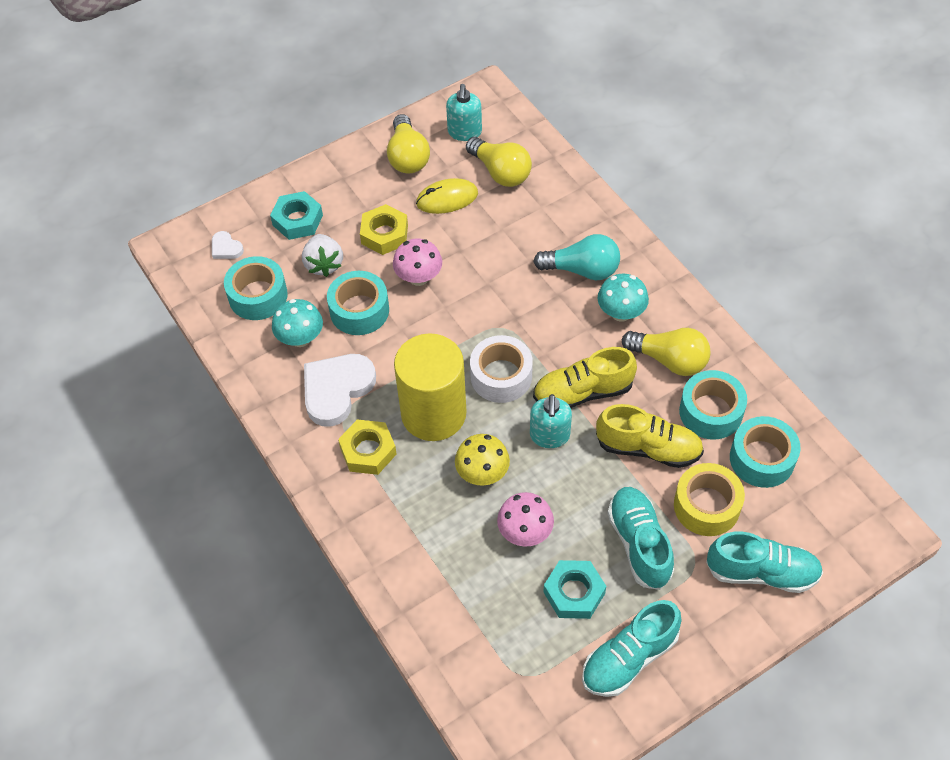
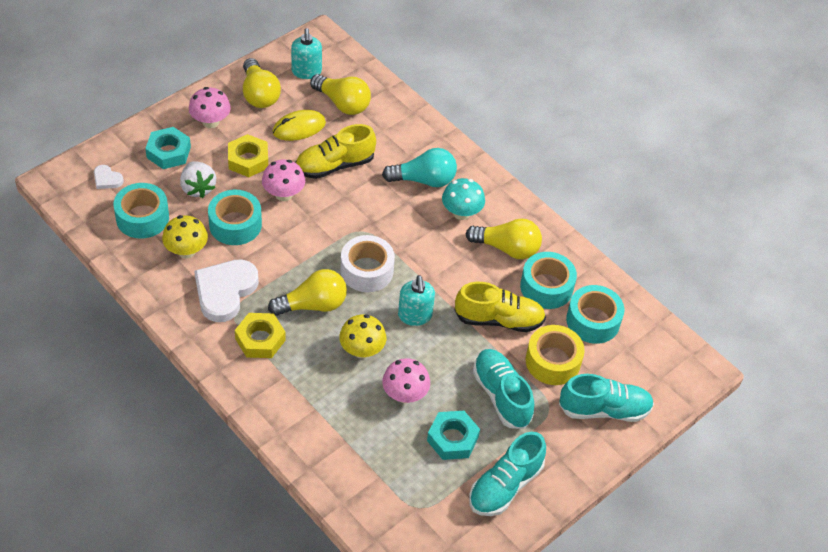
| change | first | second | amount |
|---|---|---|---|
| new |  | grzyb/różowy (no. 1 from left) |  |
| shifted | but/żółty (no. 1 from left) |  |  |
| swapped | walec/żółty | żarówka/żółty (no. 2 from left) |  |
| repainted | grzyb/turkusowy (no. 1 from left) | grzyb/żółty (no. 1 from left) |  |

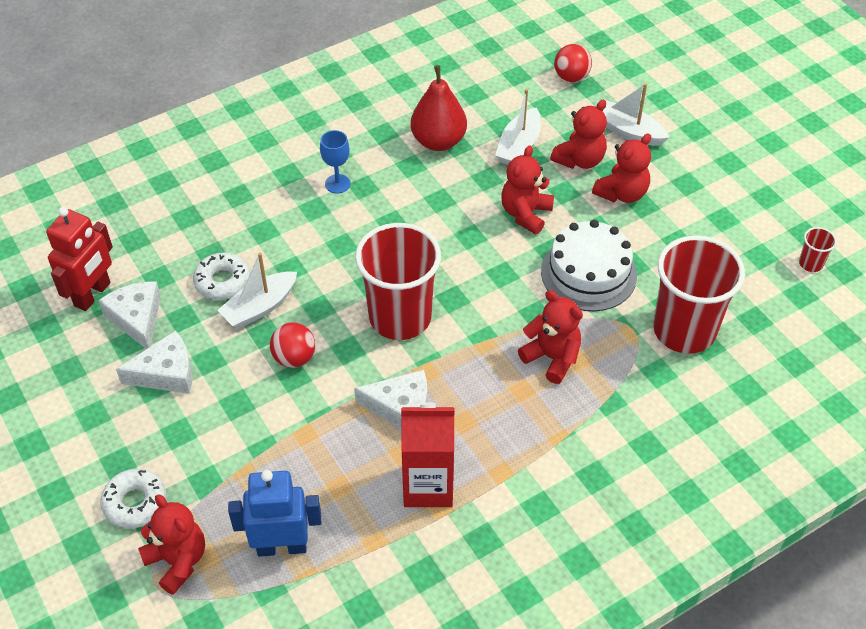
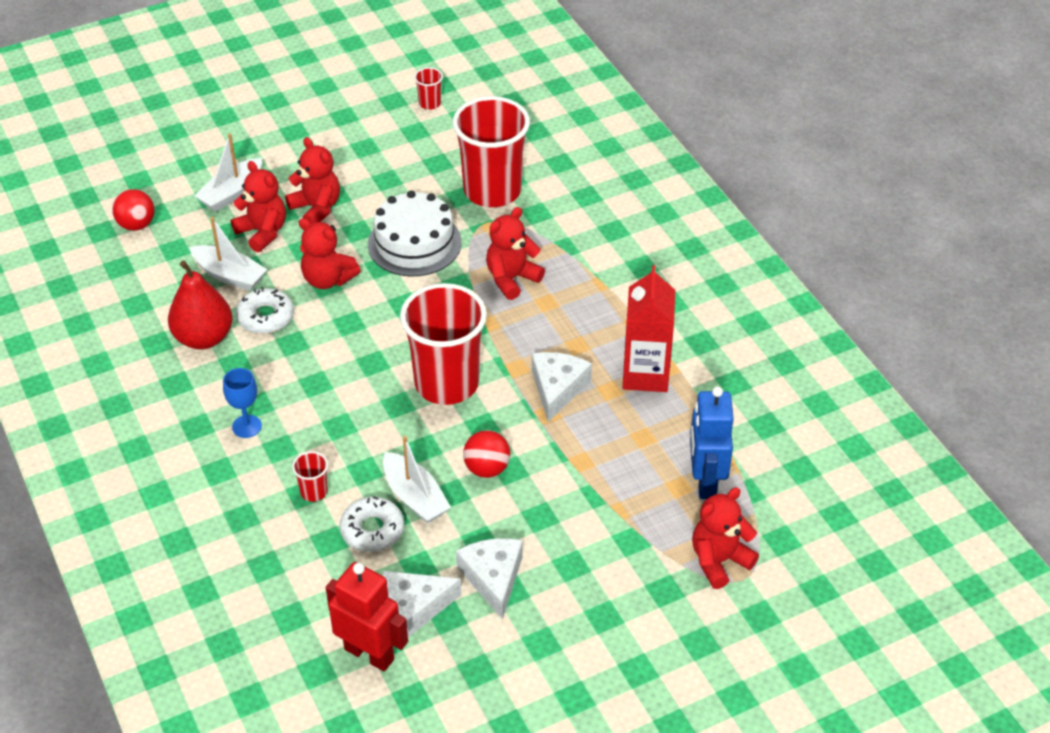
| change | first | second | amount |
|---|---|---|---|
| new |  | szklanka/czerwony (no. 1 from left) |  |
| shifted | donut/biały (no. 1 from left) |  |  |

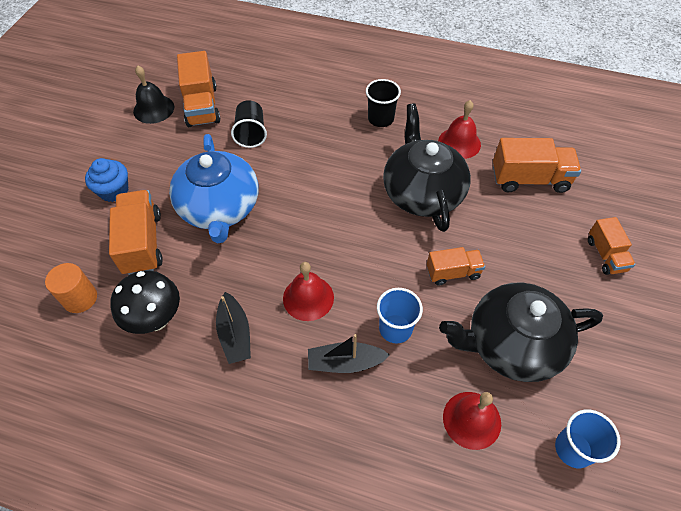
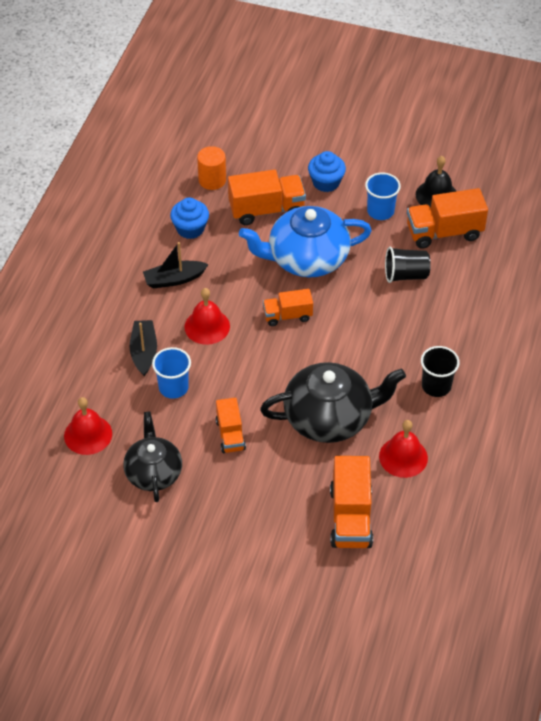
| change | first | second | amount |
|---|---|---|---|
| shifted | szklanka/niebieski (no. 2 from left) |  |  |
| shifted | ciężarówka/pomarańczowy (no. 5 from left in the first image) | ciężarówka/pomarańczowy (no. 3 from left) |  |
| swapped | grzyb/czarny | muffinka/niebieski (no. 1 from left) |  |
| scaled | imbryk/czarny (no. 2 from left in the first image) | imbryk/czarny (no. 1 from left) | x0.65 |

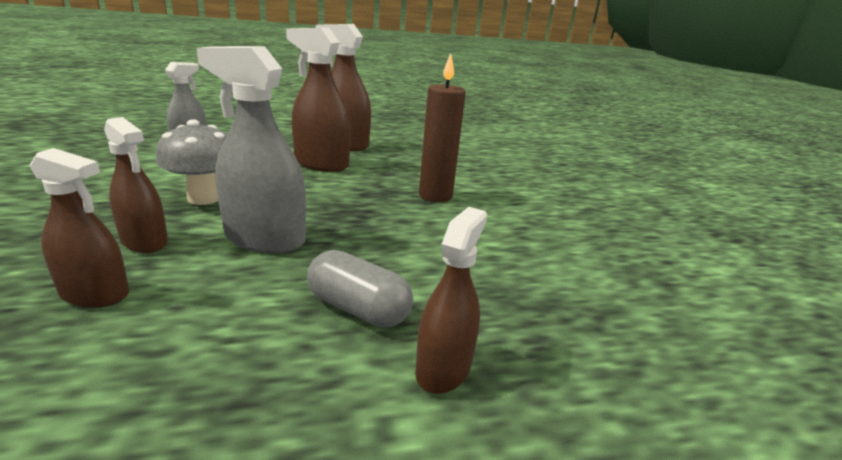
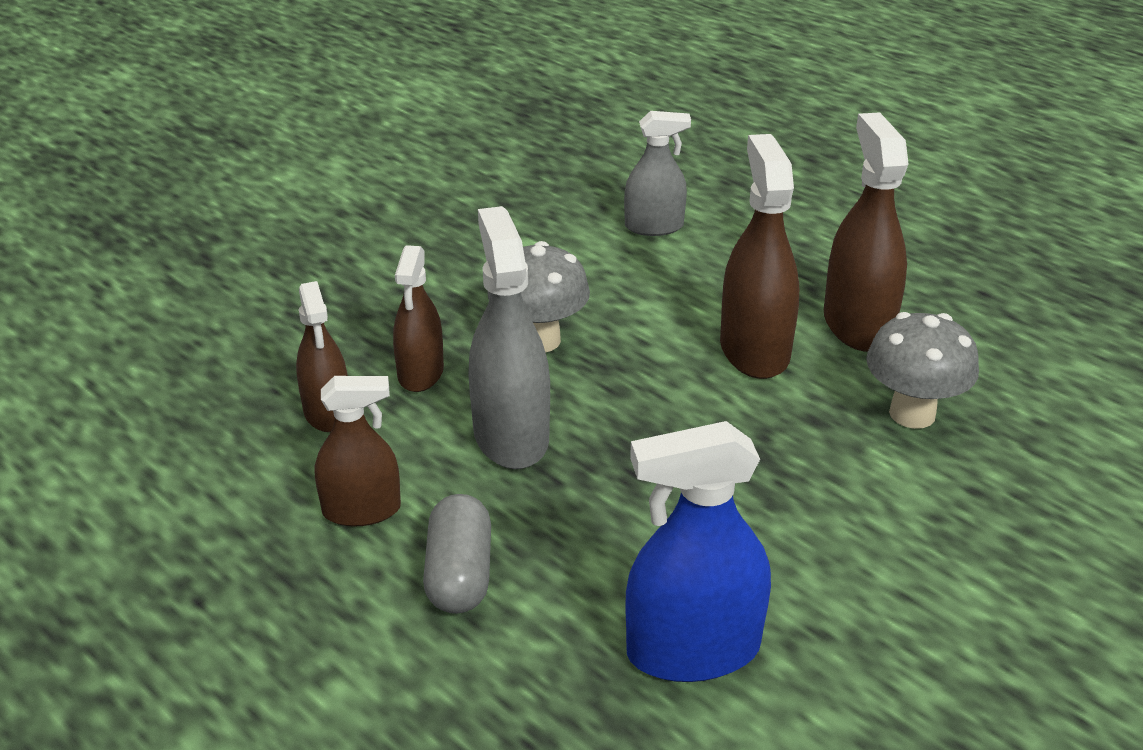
| change | first | second | amount |
|---|---|---|---|
| gone | świeca/brązowy |  |  |
| new |  | spryskiwacz/niebieski |  |
| new |  | grzyb/szary (no. 2 from left) |  |
| shifted | spryskiwacz/brązowy (no. 5 from left in the first image) | spryskiwacz/brązowy (no. 2 from left) |  |

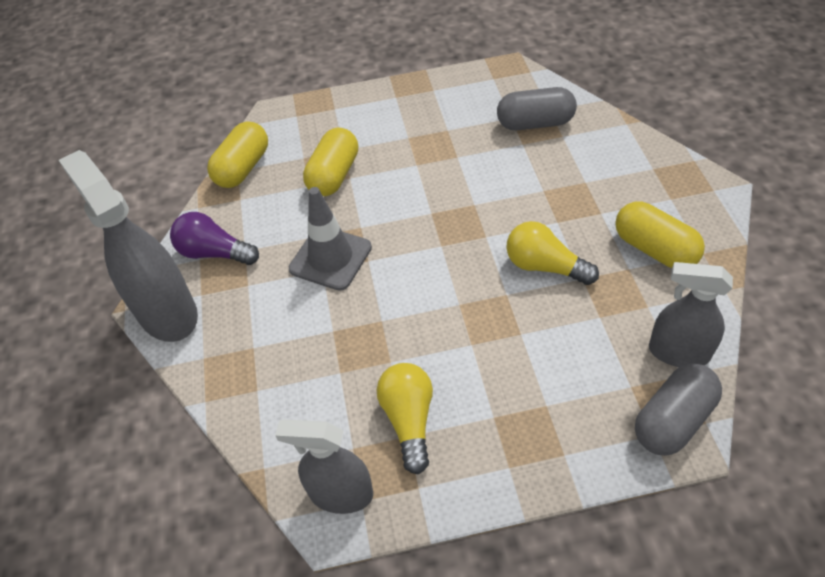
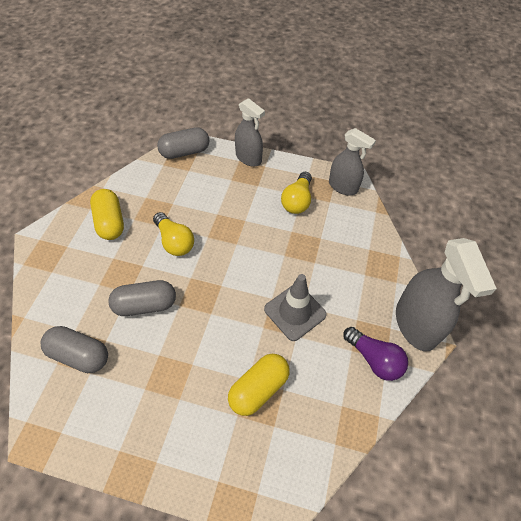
| change | first | second | amount |
|---|---|---|---|
| gone | kapsułka/żółty (no. 1 from left) |  |  |
| new |  | kapsułka/szary (no. 2 from left) |  |
| shifted | spryskiwacz/szary (no. 3 from left in the first image) | spryskiwacz/szary (no. 1 from left) |  |

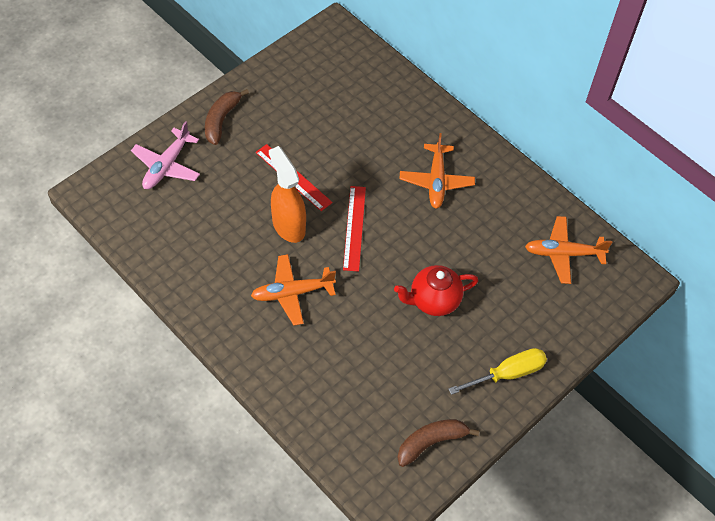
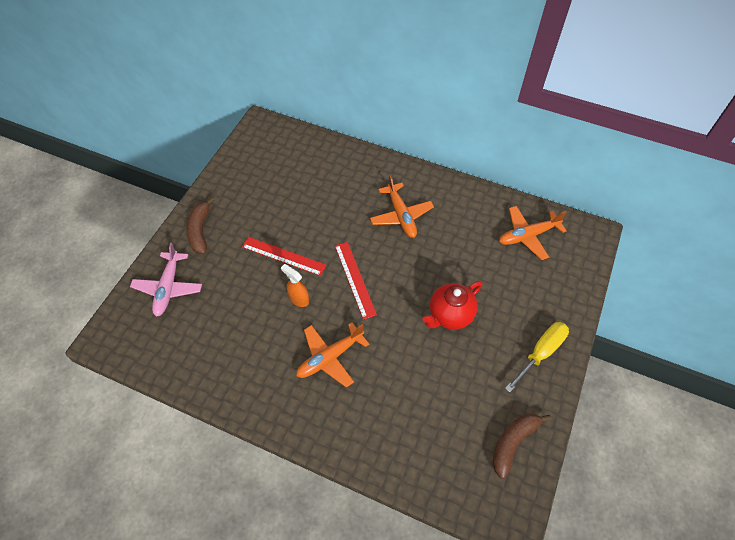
| change | first | second | amount |
|---|---|---|---|
| scaled | spryskiwacz/pomarańczowy |  | x0.57 |

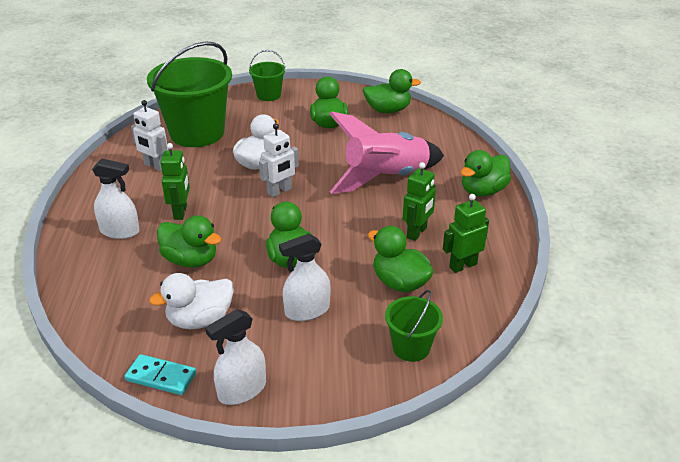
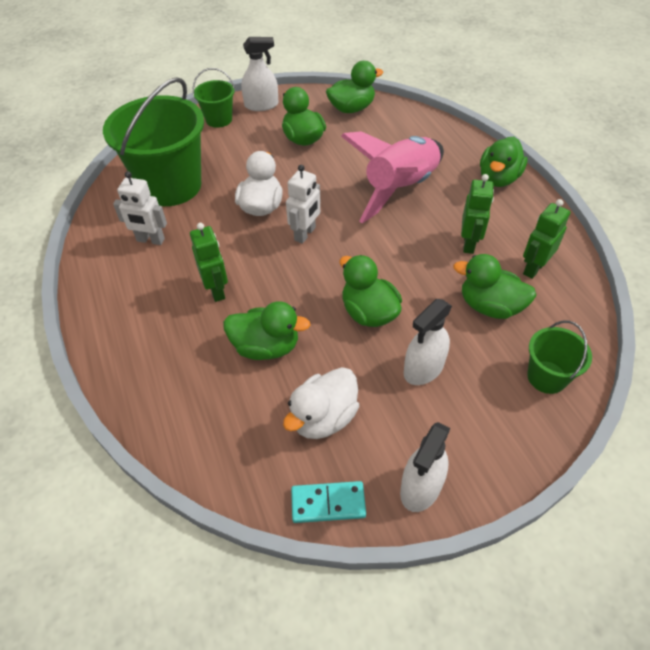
| change | first | second | amount |
|---|---|---|---|
| shifted | spryskiwacz/biały (no. 1 from left) |  |  |

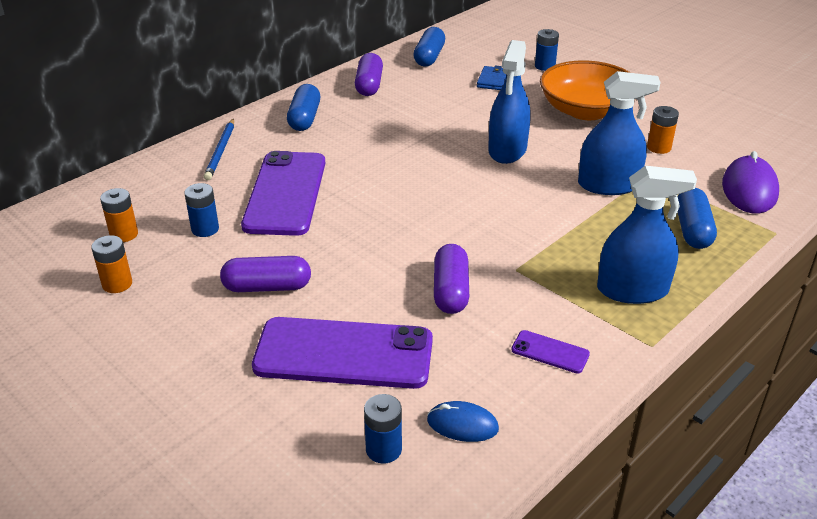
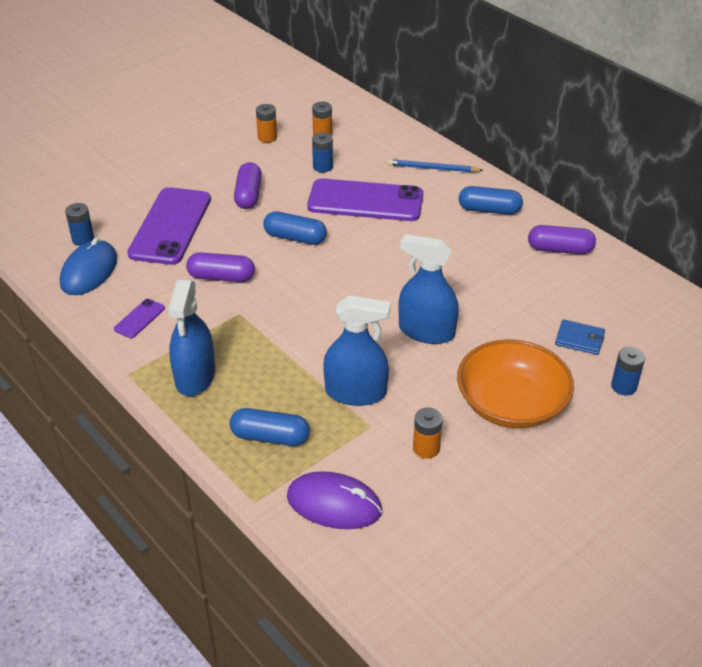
| change | first | second | amount |
|---|---|---|---|
| shifted | kapsułka/niebieski (no. 2 from left) |  |  |
| rotated | spryskiwacz/niebieski (no. 2 from left) |  | 90 degrees counterclockwise |
| scaled | myszka/niebieski |  | x1.68 |

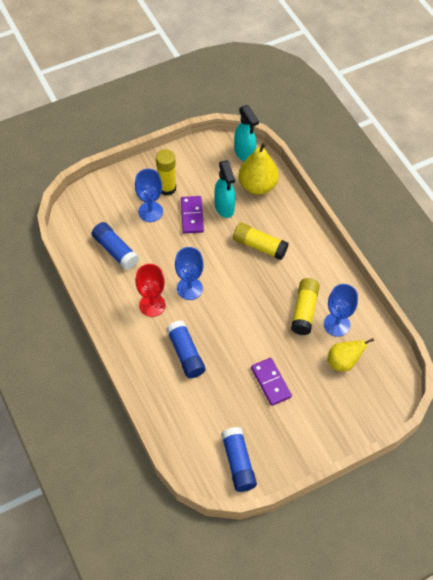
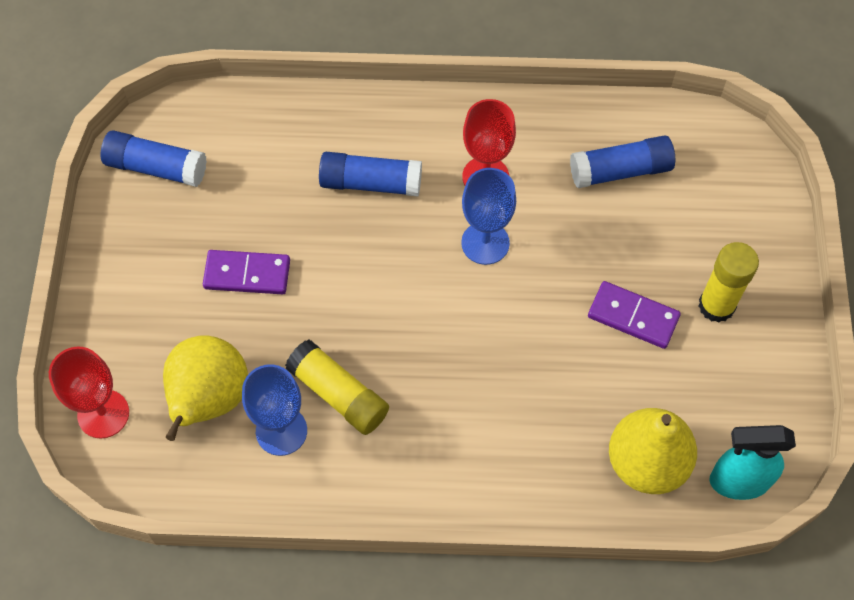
| change | first | second | amount |
|---|---|---|---|
| gone | kielich/niebieski (no. 1 from left) |  |  |
| gone | spryskiwacz/turkusowy (no. 1 from left) |  |  |
| gone | klej w sztyfcie/żółty (no. 2 from left) |  |  |
| new |  | kielich/czerwony (no. 1 from left) |  |
| scaled | gruszka/żółty (no. 2 from left in the first image) | gruszka/żółty (no. 1 from left) | x1.51 |

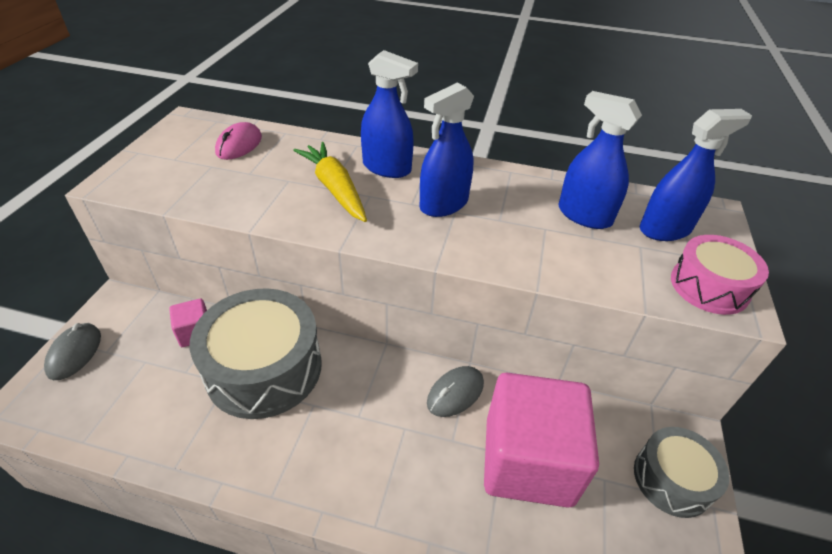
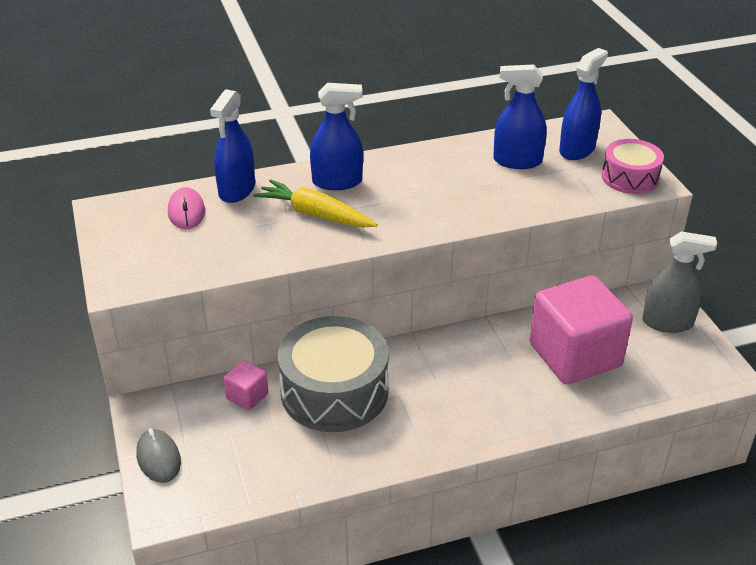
| change | first | second | amount |
|---|---|---|---|
| gone | myszka/szary (no. 2 from left) |  |  |
| shifted | spryskiwacz/niebieski (no. 2 from left in the first image) | spryskiwacz/niebieski (no. 1 from left) |  |
| swapped | bęben/szary (no. 2 from left) | spryskiwacz/szary |  |

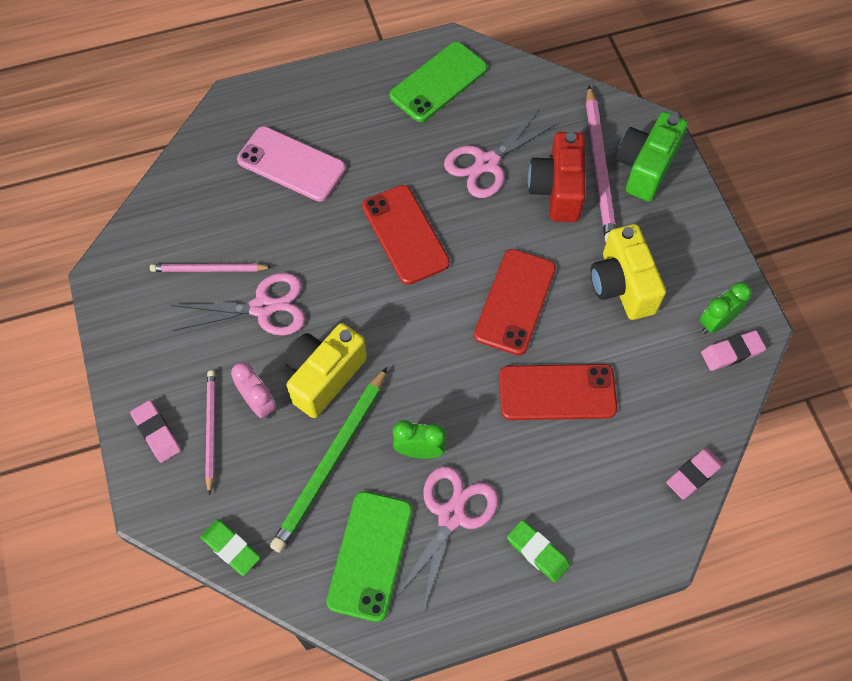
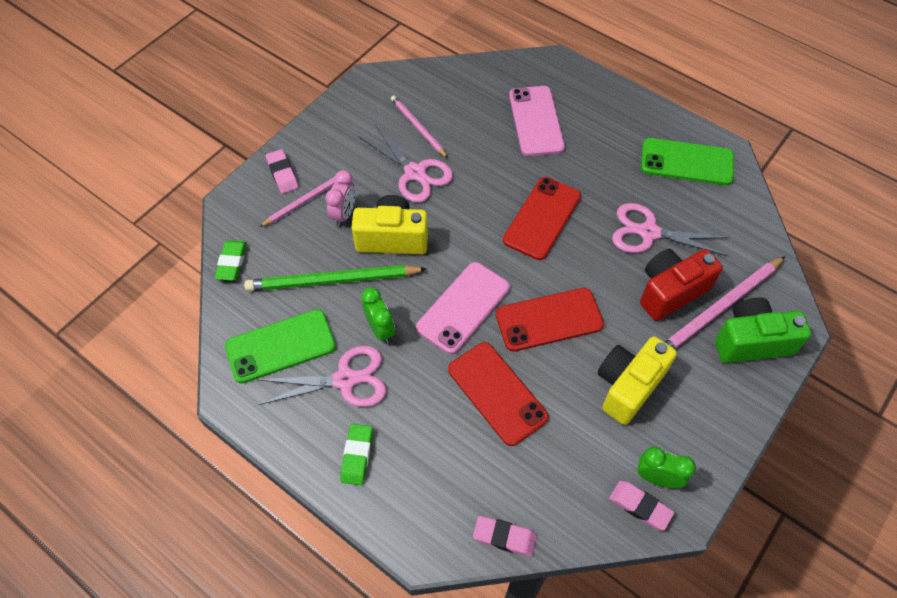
| change | first | second | amount |
|---|---|---|---|
| new |  | telefon/różowy (no. 1 from left) |  |
| rotated | gumka do mazania/różowy (no. 1 from left) |  | 45 degrees counterclockwise |

